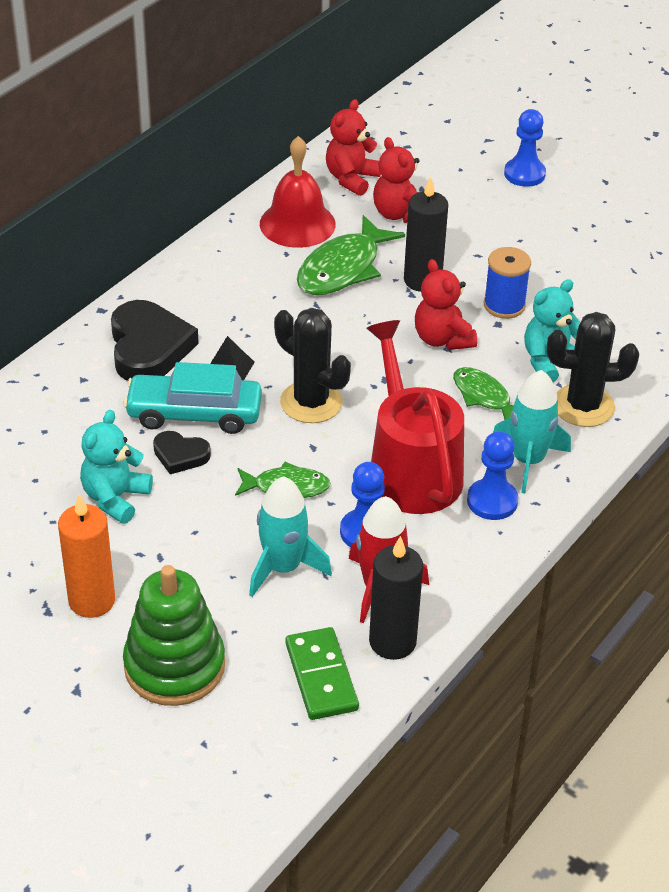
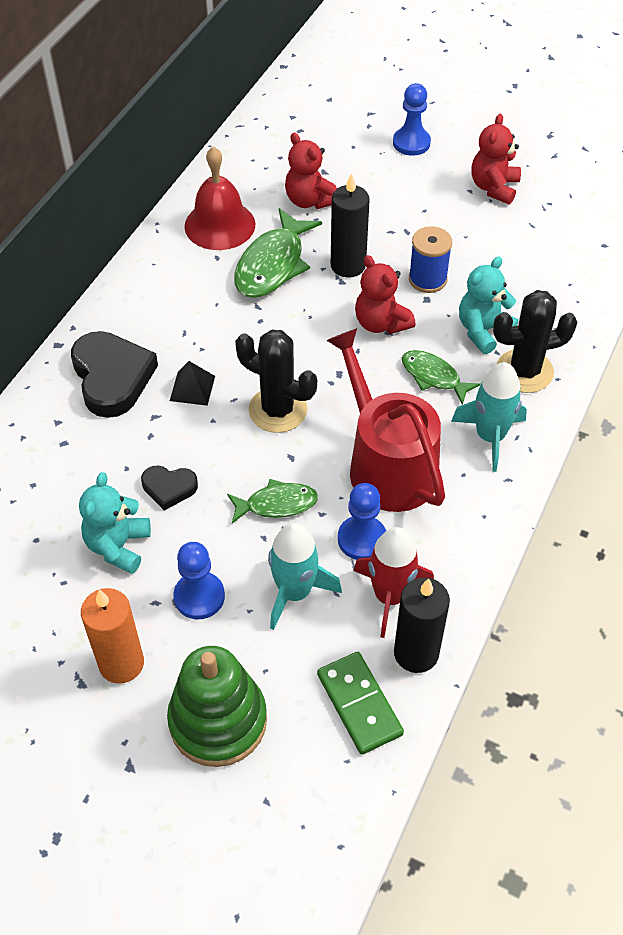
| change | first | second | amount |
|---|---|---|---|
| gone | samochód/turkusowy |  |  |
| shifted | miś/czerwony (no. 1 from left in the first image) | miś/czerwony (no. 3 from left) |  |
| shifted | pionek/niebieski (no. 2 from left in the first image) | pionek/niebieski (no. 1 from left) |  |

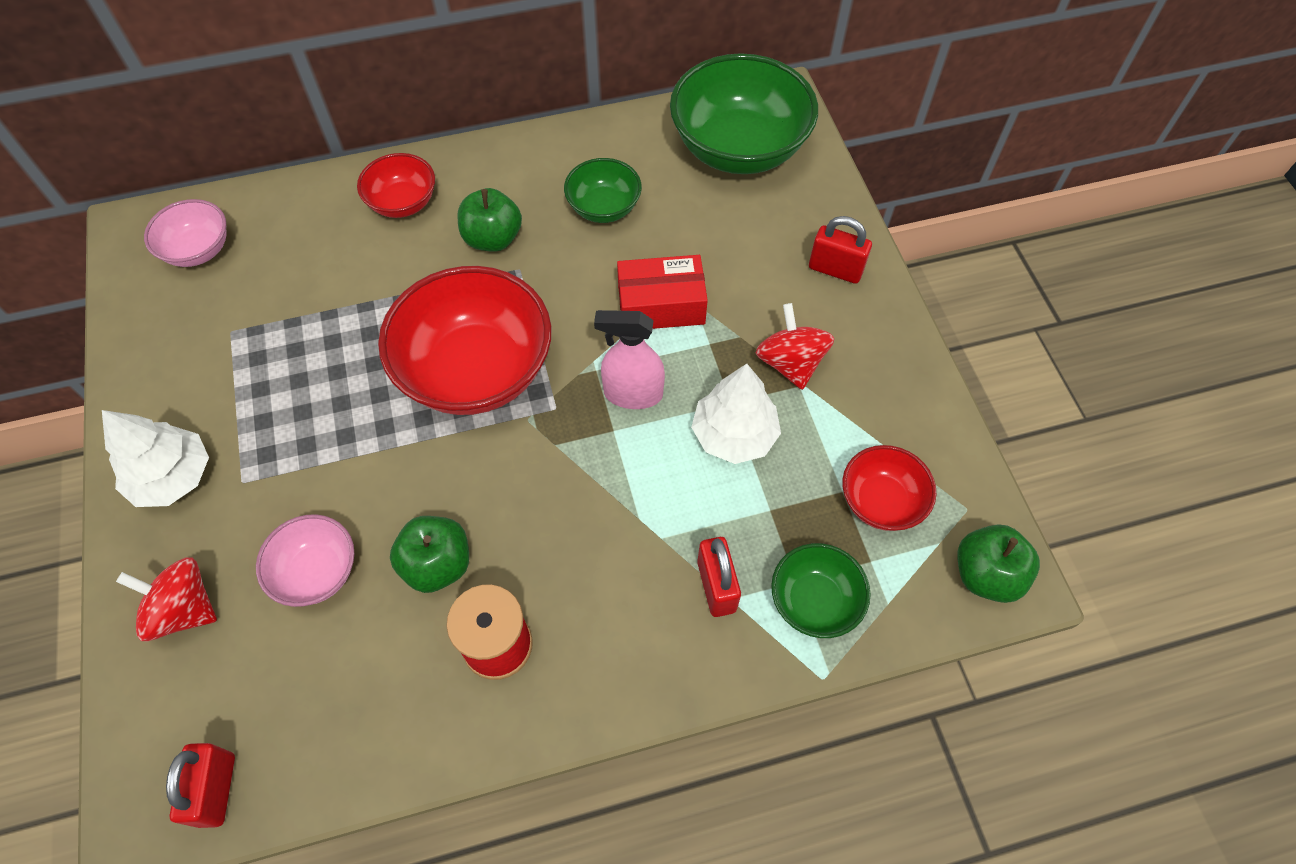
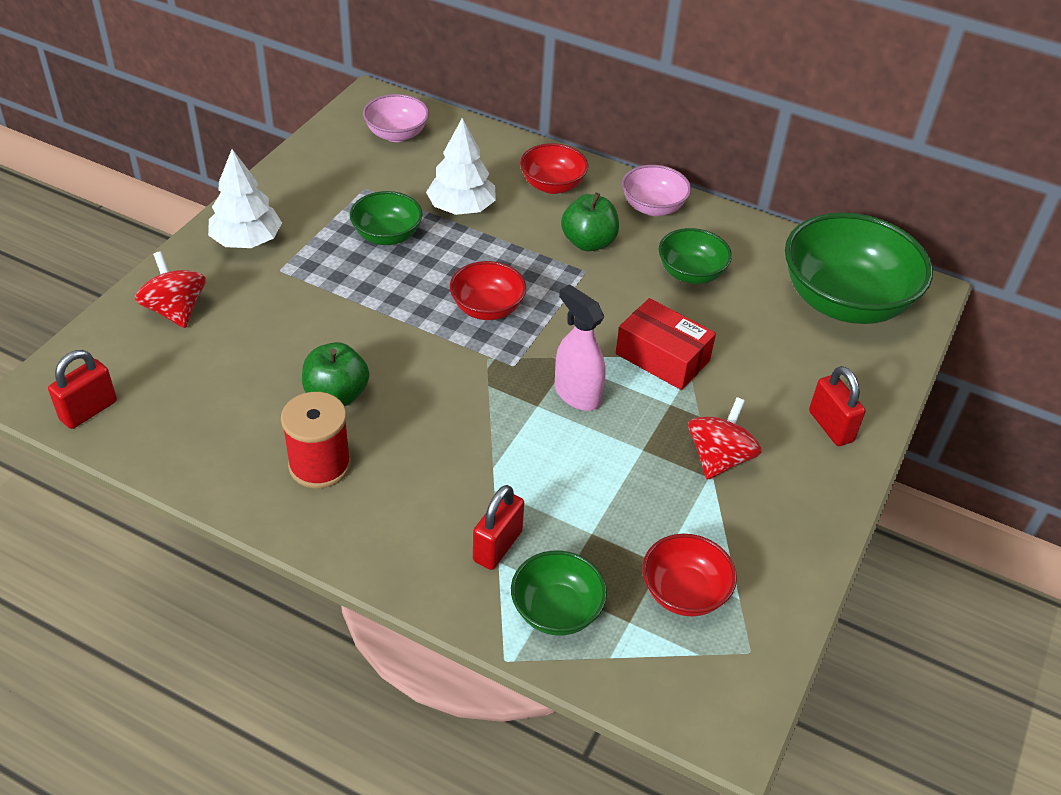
| change | first | second | amount |
|---|---|---|---|
| gone | jabłko/zielony (no. 3 from left) |  |  |
| new |  | miska/zielony (no. 1 from left) |  |
| shifted | miska/różowy (no. 2 from left) |  |  |
| shifted | drzewko/biały (no. 2 from left) |  |  |
| scaled | miska/czerwony (no. 2 from left in the first image) | miska/czerwony (no. 1 from left) | x0.52 |

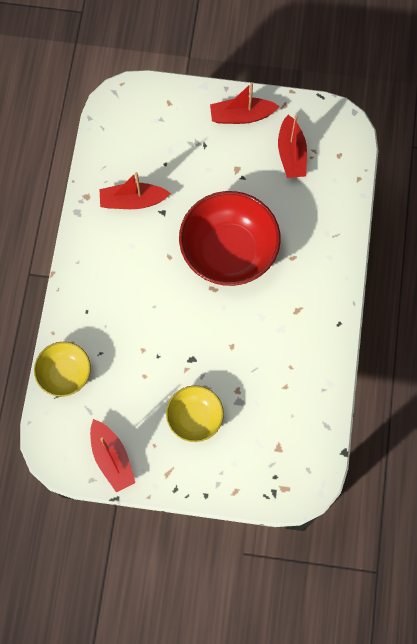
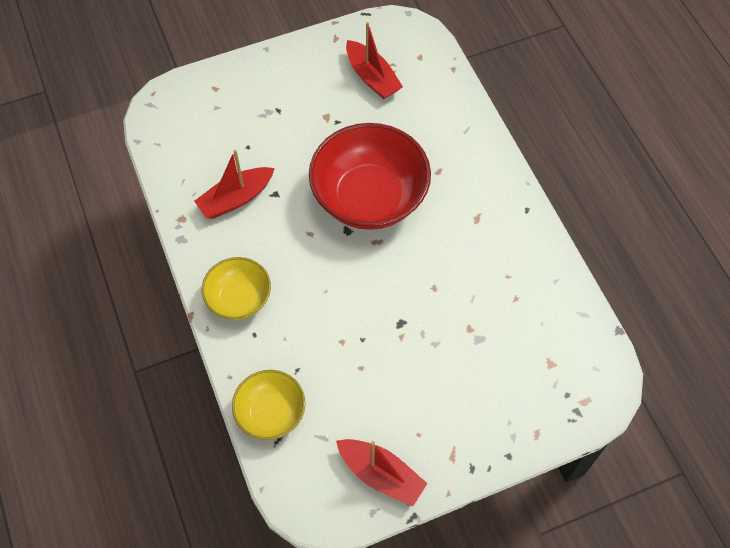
| change | first | second | amount |
|---|---|---|---|
| gone | łódka/czerwony (no. 3 from left) |  |  |
| shifted | miska/żółty (no. 2 from left in the first image) | miska/żółty (no. 1 from left) |  |

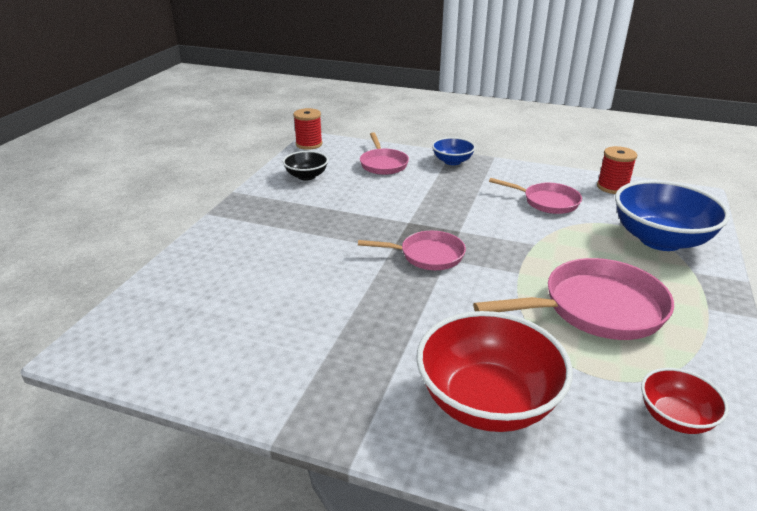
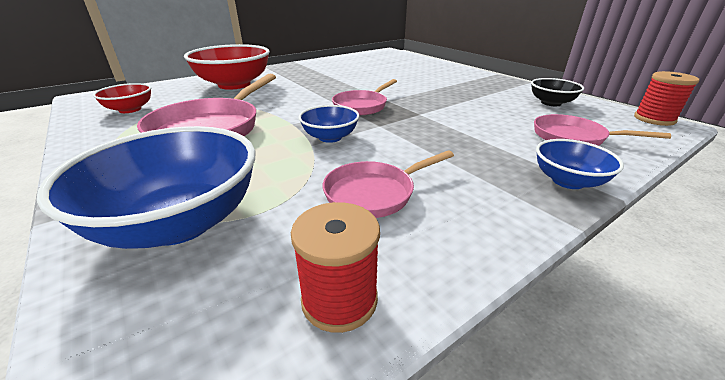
| change | first | second | amount |
|---|---|---|---|
| new |  | miska/niebieski (no. 2 from left) |  |

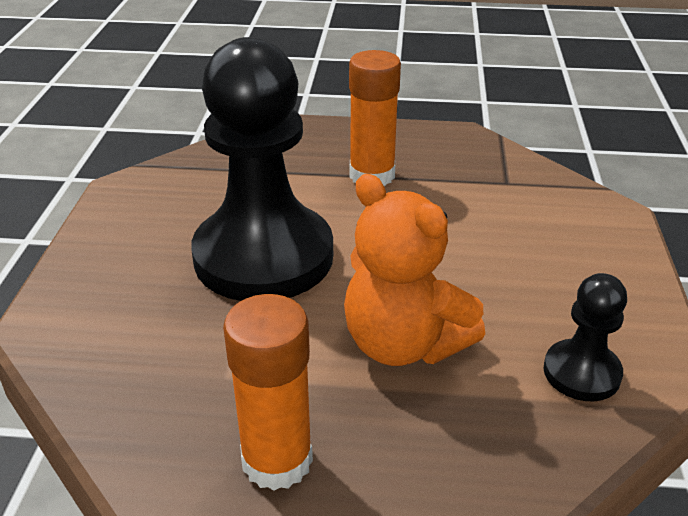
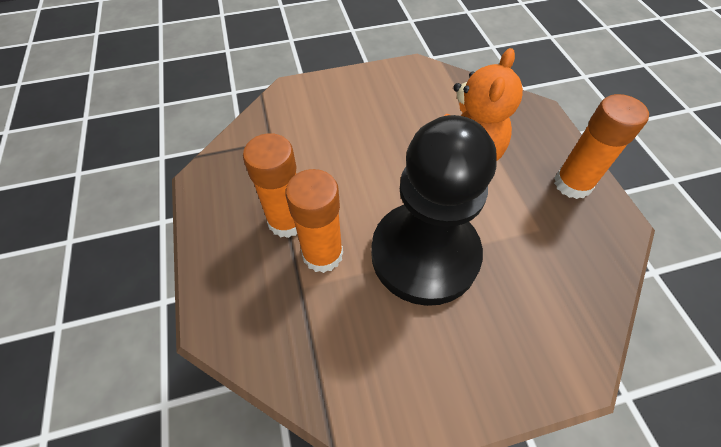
| change | first | second | amount |
|---|---|---|---|
| gone | pionek/czarny (no. 2 from left) |  |  |
| new |  | klej w sztyfcie/pomarańczowy (no. 2 from left) |  |

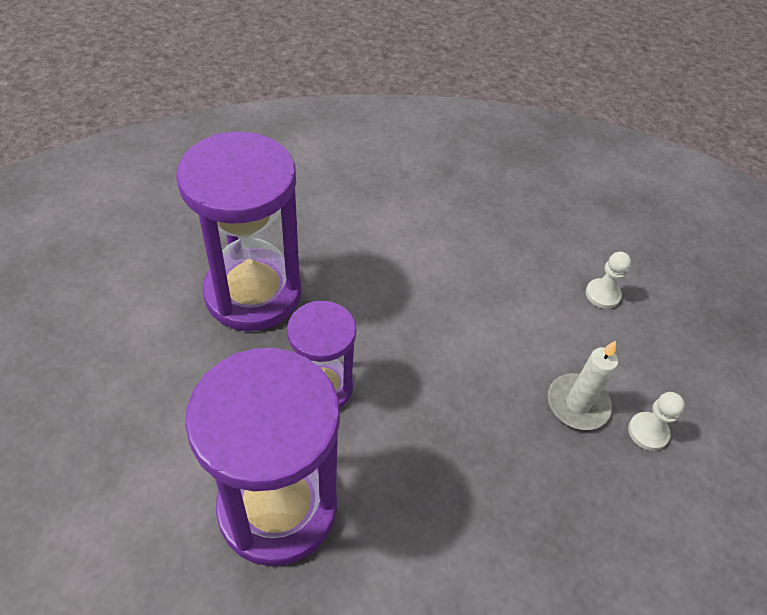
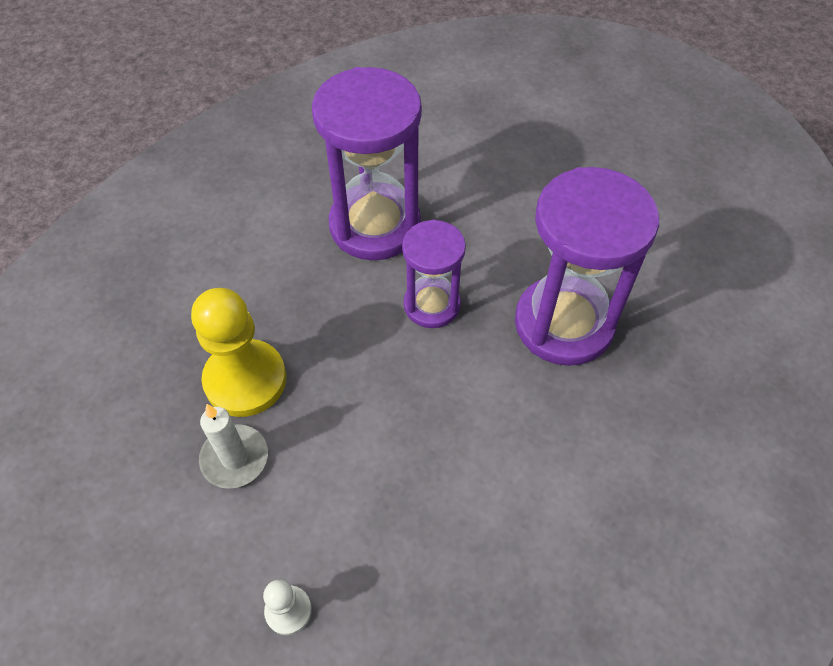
| change | first | second | amount |
|---|---|---|---|
| gone | pionek/biały (no. 2 from left) |  |  |
| new |  | pionek/żółty |  |

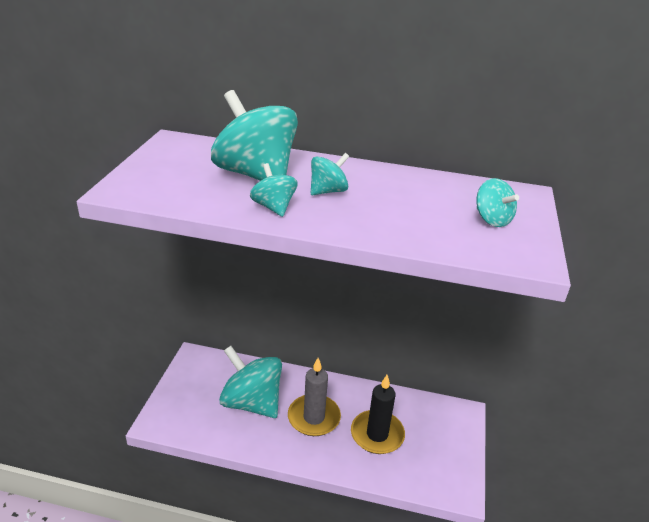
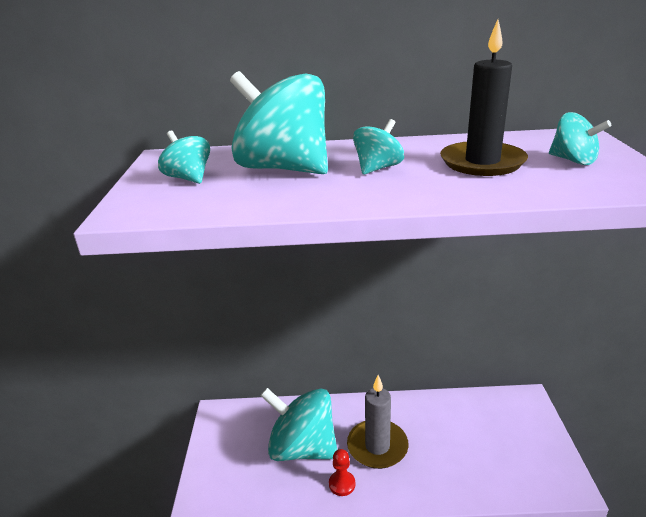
| change | first | second | amount |
|---|---|---|---|
| new |  | pionek/czerwony |  |
| shifted | bączek/turkusowy (no. 3 from left in the first image) | bączek/turkusowy (no. 1 from left) |  |
| shifted | świeca/czarny |  |  |

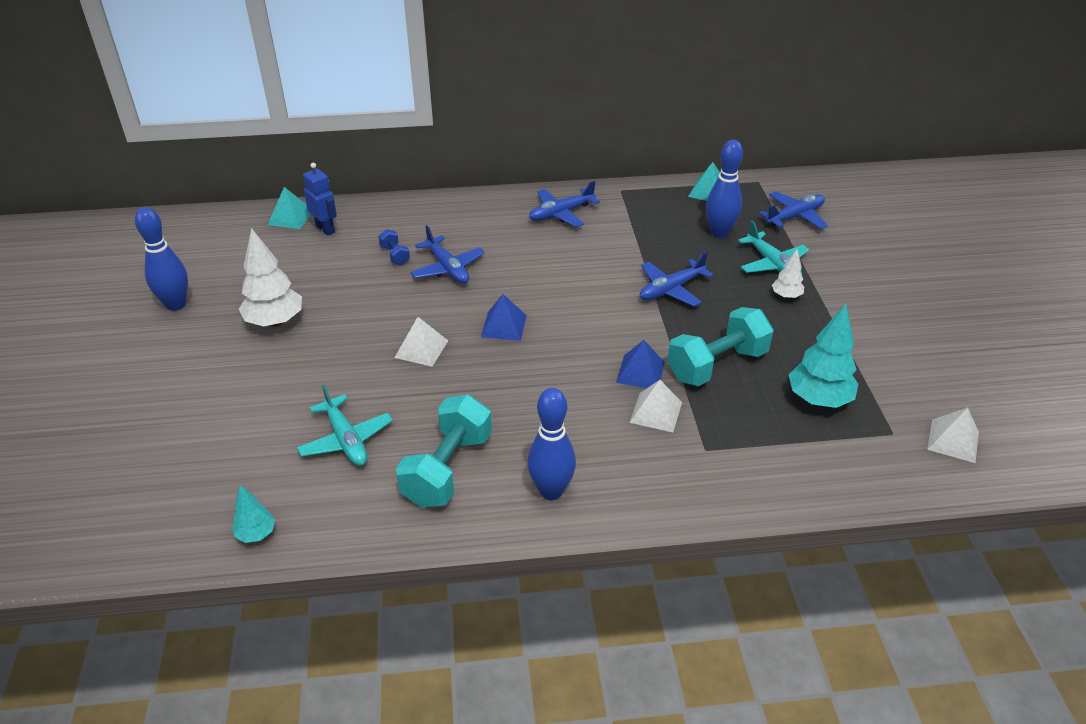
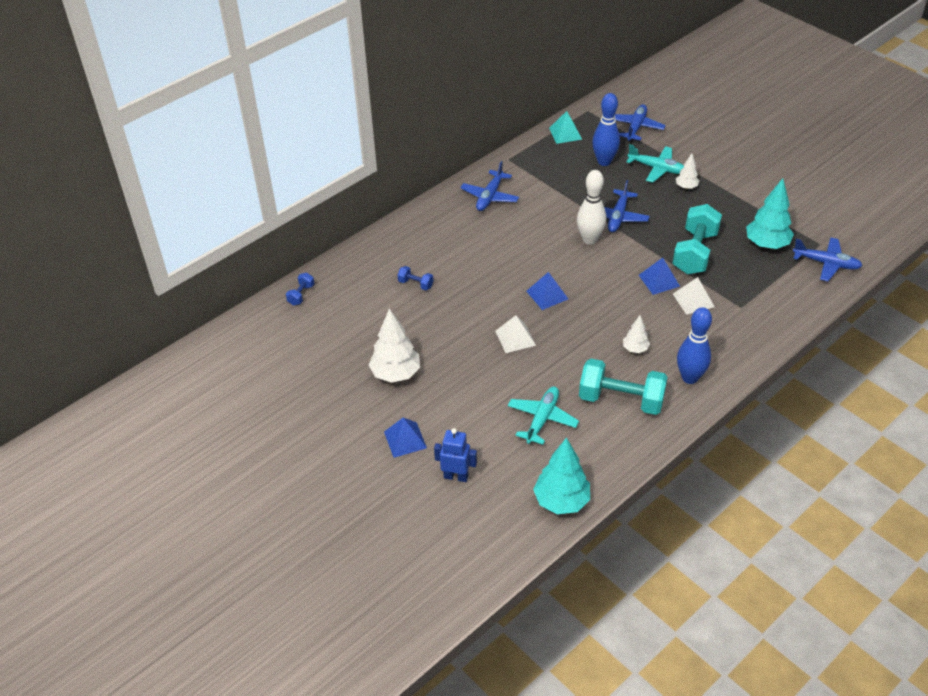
| change | first | second | amount |
|---|---|---|---|
| gone | kręgiel/niebieski (no. 1 from left) |  |  |
| gone | piramida/biały (no. 3 from left) |  |  |
| new |  | piramida/niebieski (no. 1 from left) |  |
| new |  | kręgiel/biały |  |
| new |  | drzewko/biały (no. 2 from left) |  |
| shifted | robot/niebieski |  |  |
| shifted | samolot/niebieski (no. 1 from left in the first image) | samolot/niebieski (no. 4 from left) |  |
| swapped | piramida/turkusowy (no. 1 from left) | hantel/niebieski (no. 1 from left) |  |
| rotated | samolot/turkusowy (no. 1 from left) |  | 90 degrees counterclockwise |
| rotated | hantel/turkusowy (no. 1 from left) |  | 60 degrees counterclockwise |
| scaled | drzewko/turkusowy (no. 1 from left) |  | x1.86 |

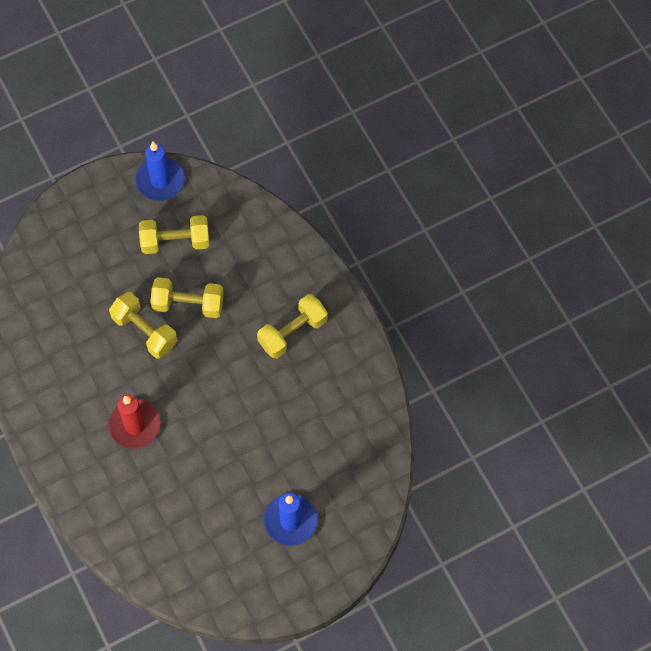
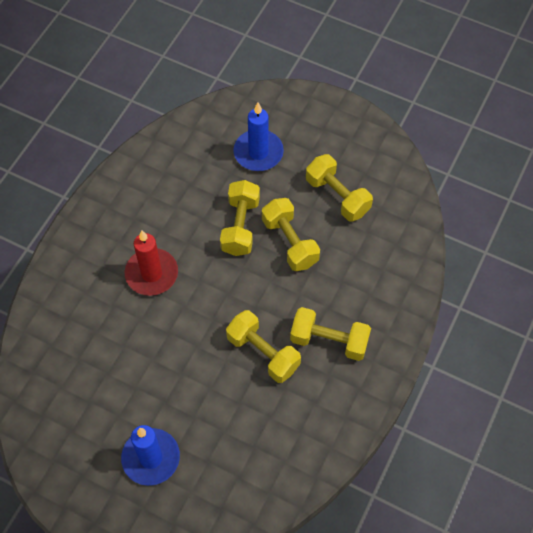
| change | first | second | amount |
|---|---|---|---|
| new |  | hantel/żółty (no. 2 from left) |  |
| shifted | świeca/niebieski (no. 1 from left in the first image) | świeca/niebieski (no. 2 from left) |  |

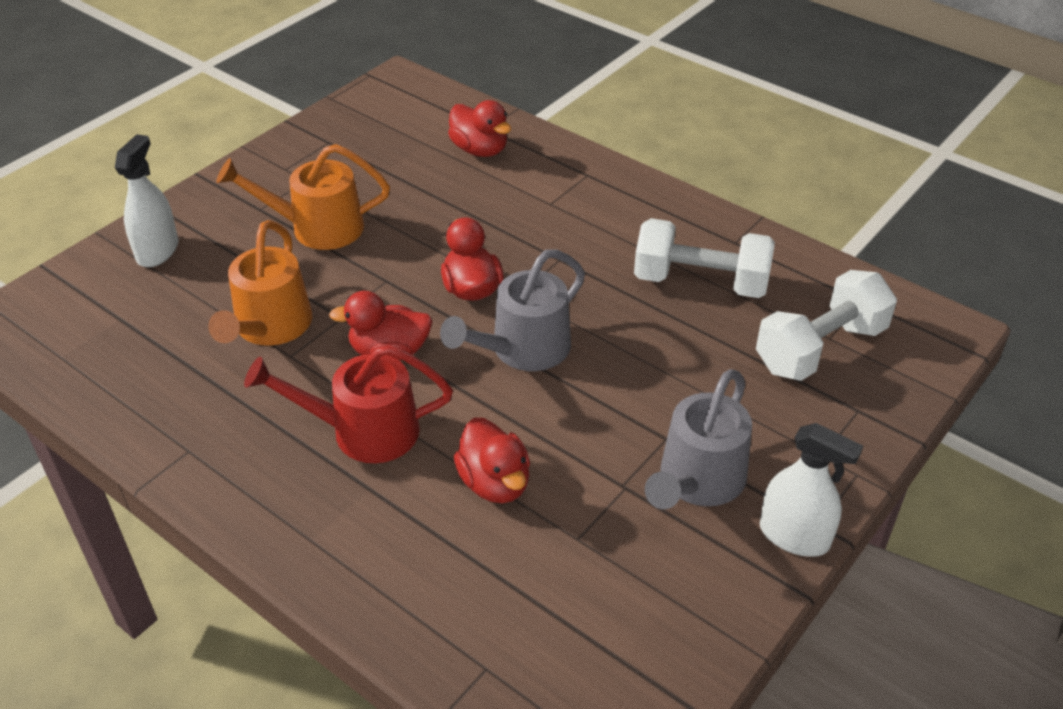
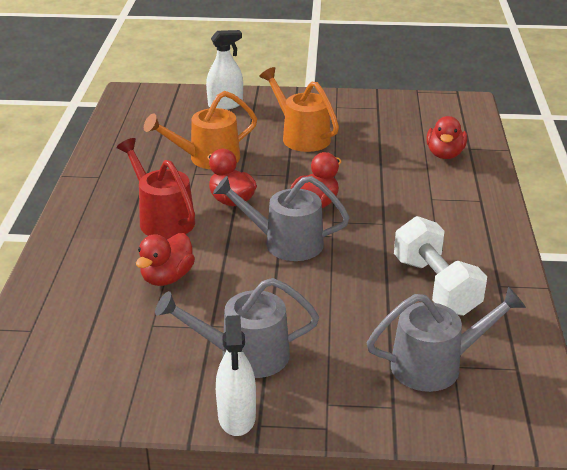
| change | first | second | amount |
|---|---|---|---|
| swapped | hantel/biały (no. 2 from left) | konewka/szary (no. 3 from left) |  |

